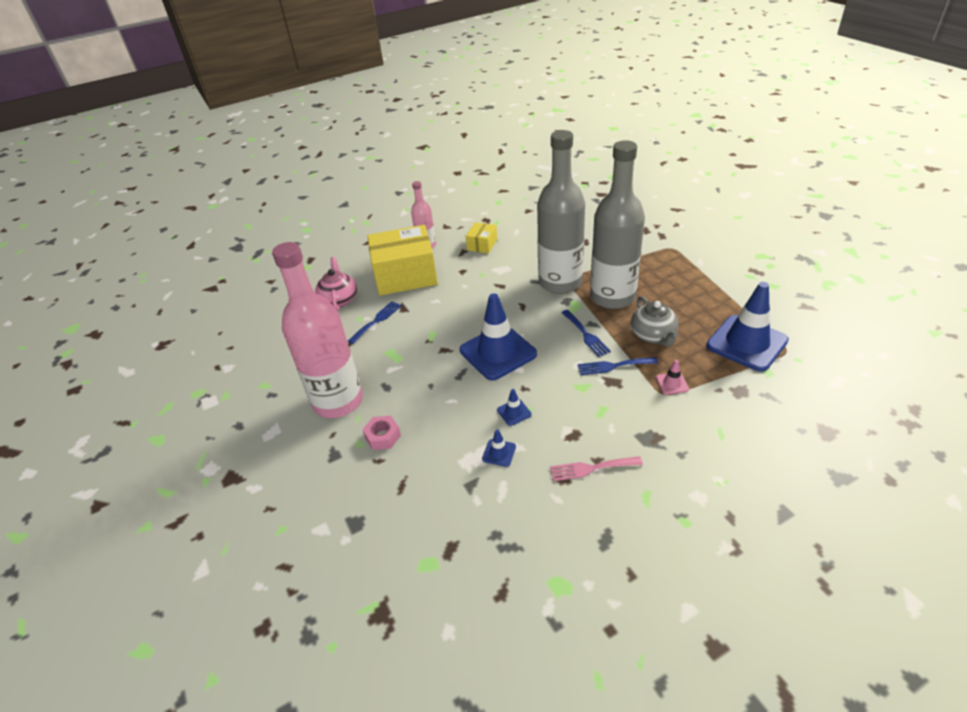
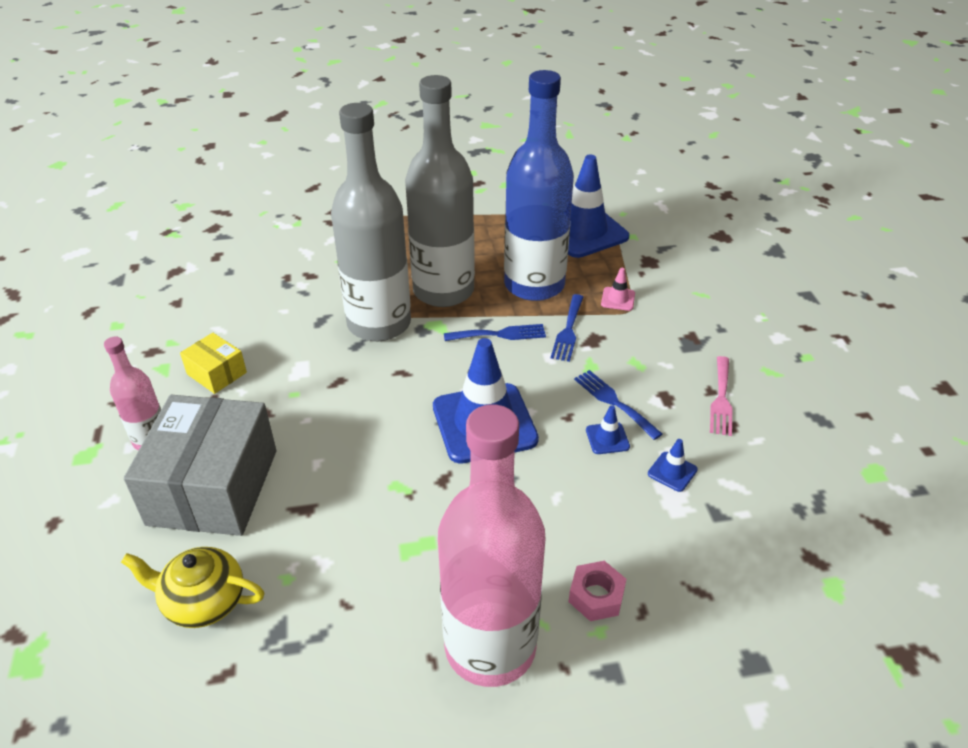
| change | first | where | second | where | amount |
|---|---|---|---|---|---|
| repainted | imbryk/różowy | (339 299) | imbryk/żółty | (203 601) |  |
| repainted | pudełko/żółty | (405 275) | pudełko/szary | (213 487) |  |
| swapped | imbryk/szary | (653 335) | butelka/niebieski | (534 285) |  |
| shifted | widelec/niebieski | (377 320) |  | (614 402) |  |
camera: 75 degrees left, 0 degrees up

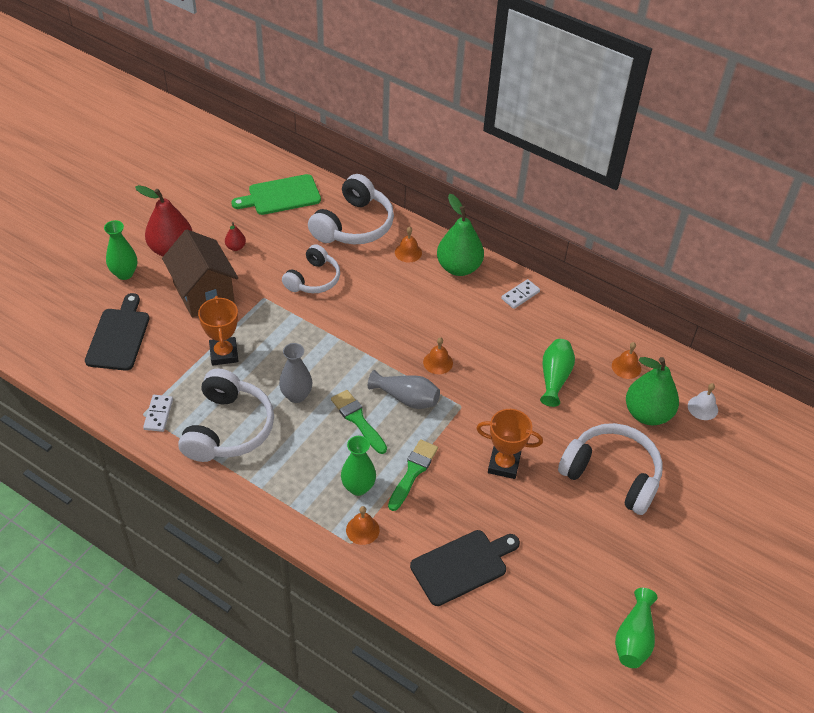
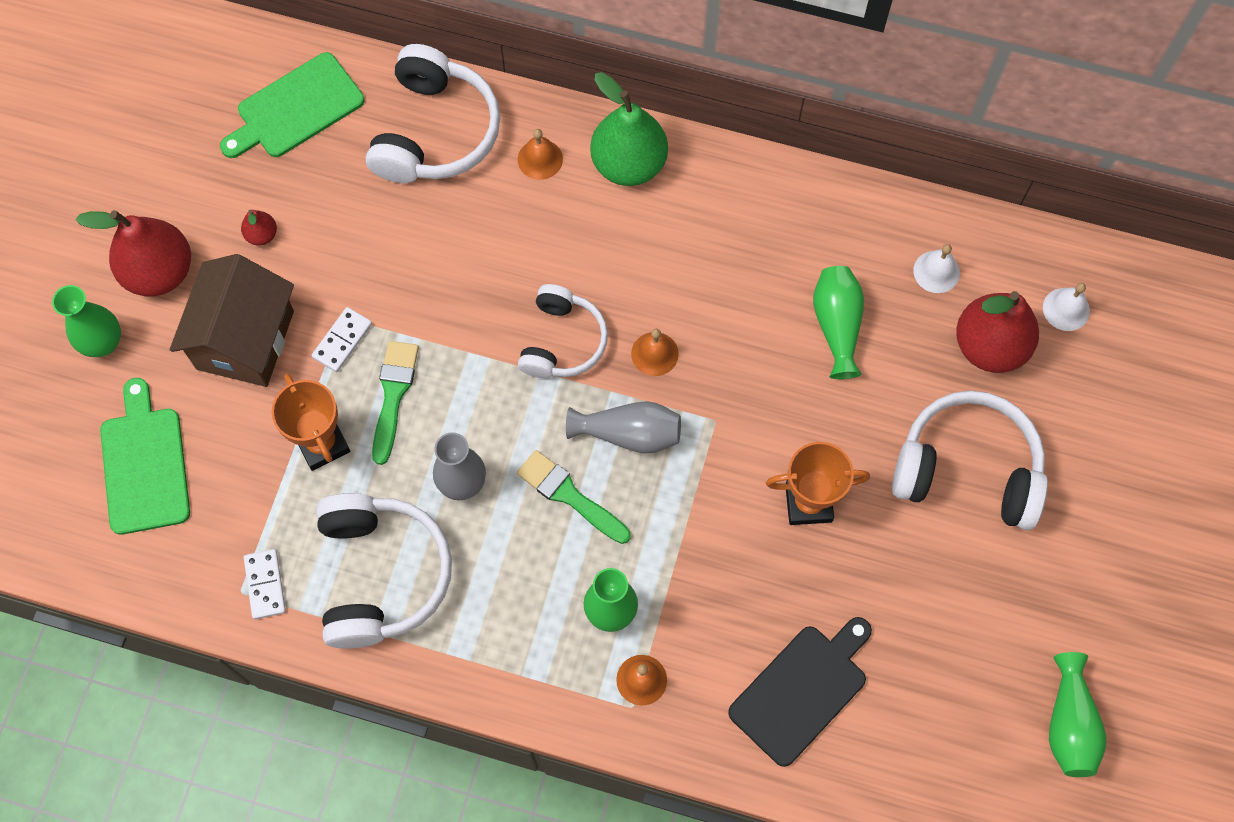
| change | first | where | second | where | amount |
|---|---|---|---|---|---|
| repainted | deska do krojenia/czarny | (119 336) | deska do krojenia/zielony | (145 464) |  |
| rotated | domek/brązowy | (203 293) |  | (245 340) | 60 degrees clockwise |
| shifted | kostka domina/biały | (520 295) |  | (342 340) |  |
| shifted | pędzel/zielony | (413 472) |  | (393 395) |  |
| shifted | słuchawki/biały | (313 279) |  | (562 341) |  |
| repainted | dzwonek/pomarańczowy | (626 367) | dzwonek/biały | (936 271) |  |
| repainted | gruszka/zielony | (647 414) | gruszka/czerwony | (989 346) |  |
camera: 15 degrees left, 20 degrees up

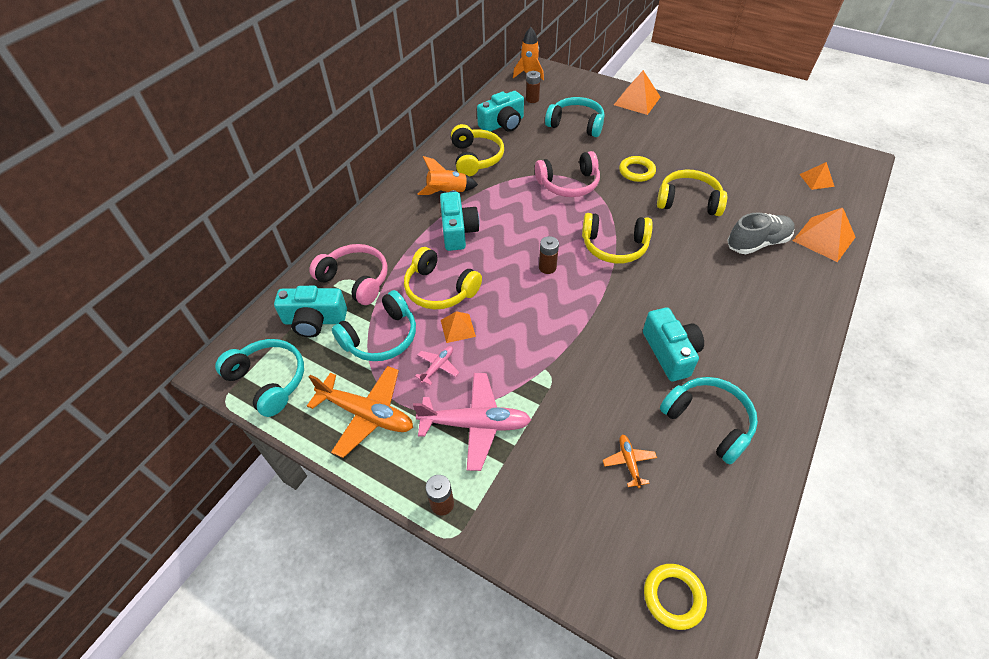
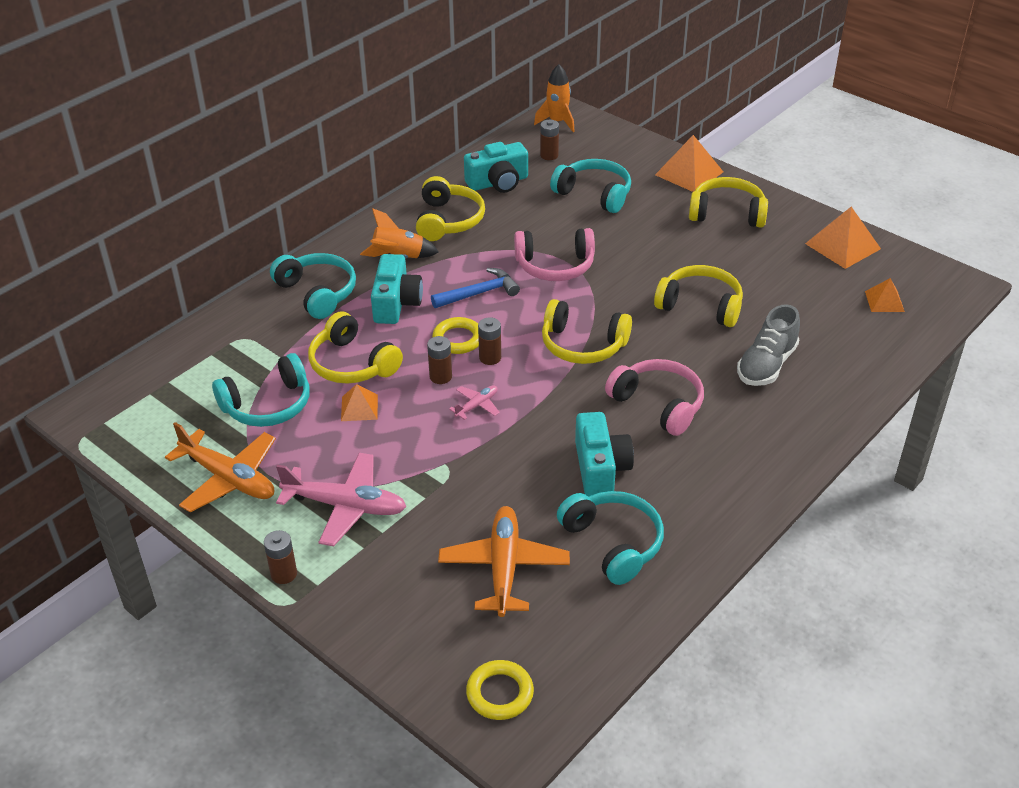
| change | first | where | second | where | amount |
|---|---|---|---|---|---|
| shifted | słuchawki/turkusowy | (269 380) |  | (318 293) |  |
| new |  |  | bateria/brązowy | (440 377) |  |
| new |  |  | młotek/niebieski | (479 293) |  |
| shifted | pierścień/żółty | (636 171) |  | (458 339) |  |
| scaled | samolot/pomarańczowy | (629 462) |  | (504 567) | x2.08 |
| shifted | samolot/różowy | (438 367) |  | (477 405) |  |
| shifted | słuchawki/różowy | (356 280) |  | (658 404) |  |
| new |  |  | słuchawki/żółty | (727 213) |  |
| rotated | but/szary | (757 243) |  | (766 365) | 135 degrees clockwise |
| shifted | piramida/pomarańczowy | (823 239) |  | (842 246) |  |
| gone | aparat fotograficzny/turkusowy | (314 320) |  |  |  |
camera: 10 degrees right, 10 degrees down

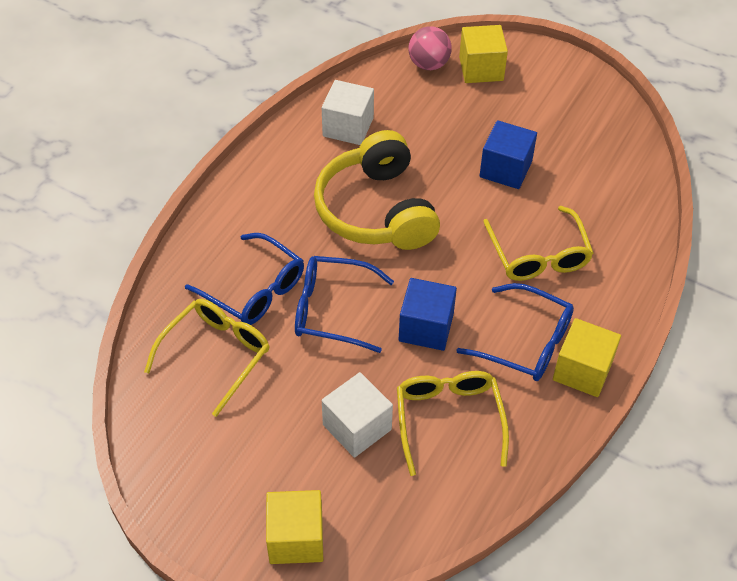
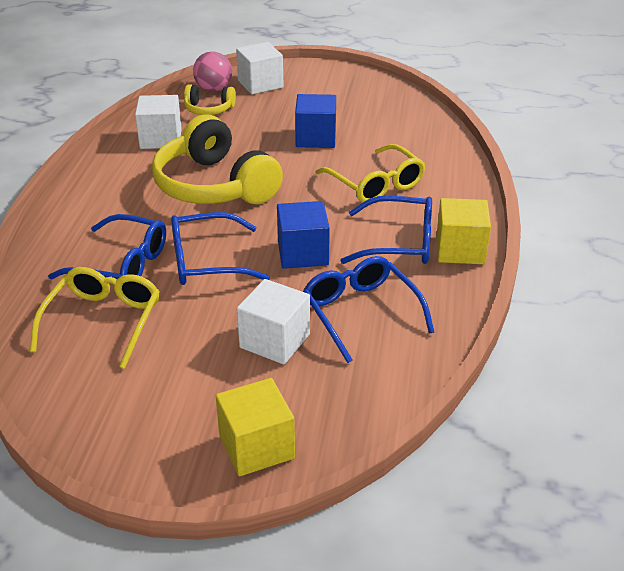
| change | first | where | second | where | amount |
|---|---|---|---|---|---|
| new |  |  | słuchawki/żółty | (209 109) |  |
| repainted | sześcian/żółty | (481 69) | sześcian/biały | (260 84) |  |
| repainted | okulary/żółty | (449 420) | okulary/niebieski | (361 313) |  |
camera: 20 degrees left, 15 degrees down

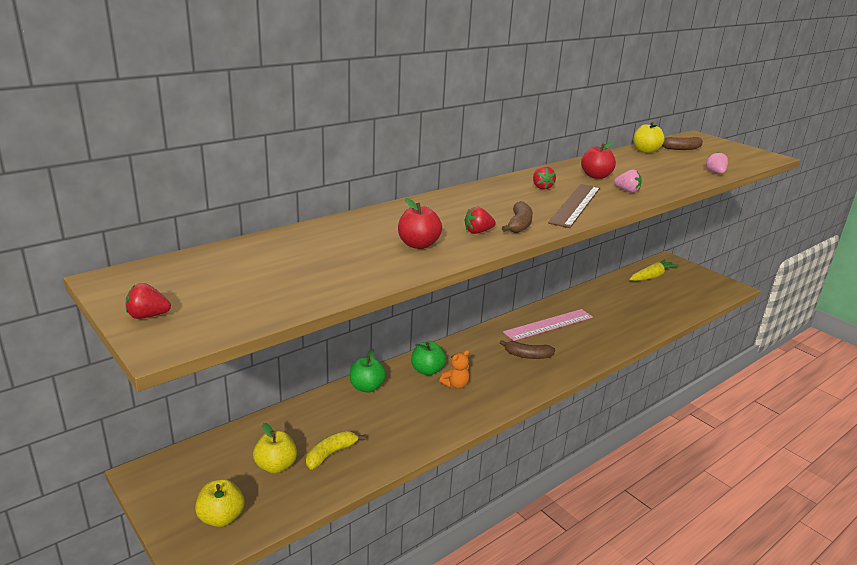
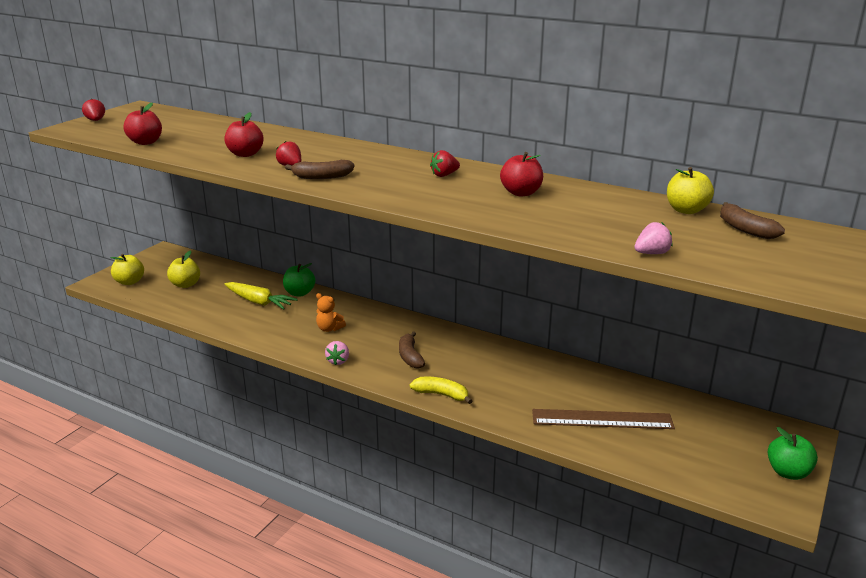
| change | first | where | second | where | amount |
|---|---|---|---|---|---|
| new |  |  | jabłko/czerwony | (145 142) |  |
| shifted | marchewka/żółty | (652 276) |  | (259 302) |  |
| shifted | truskawka/różowy | (627 191) |  | (338 361) |  |
| shifted | banan/żółty | (331 454) |  | (441 395) |  |
| shifted | linijka/brązowy | (575 205) |  | (602 419) |  |
| shifted | jabłko/zielony | (427 371) |  | (788 472) |  |
| gone | linijka/różowy | (549 325) |  |  |  |
camera: 70 degrees right, 0 degrees up

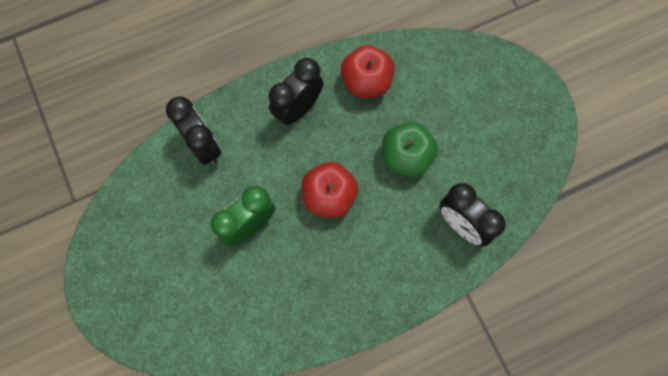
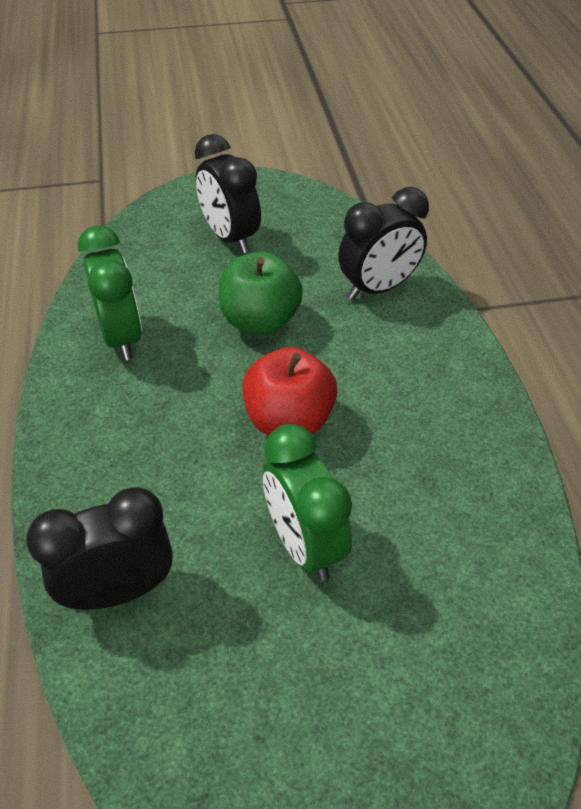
| change | first | where | second | where | amount |
|---|---|---|---|---|---|
| swapped | jabłko/czerwony | (366 82) | budzik/zielony | (121 337) |  |
| shifted | budzik/czarny | (298 109) |  | (230 237) |  |
camera: 75 degrees left, 25 degrees down

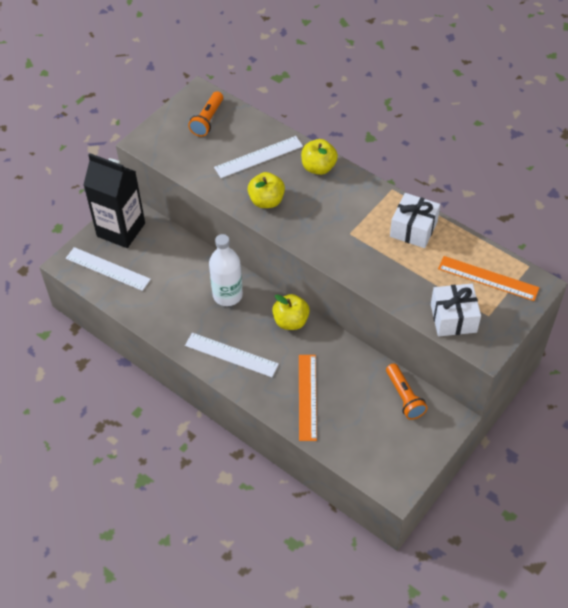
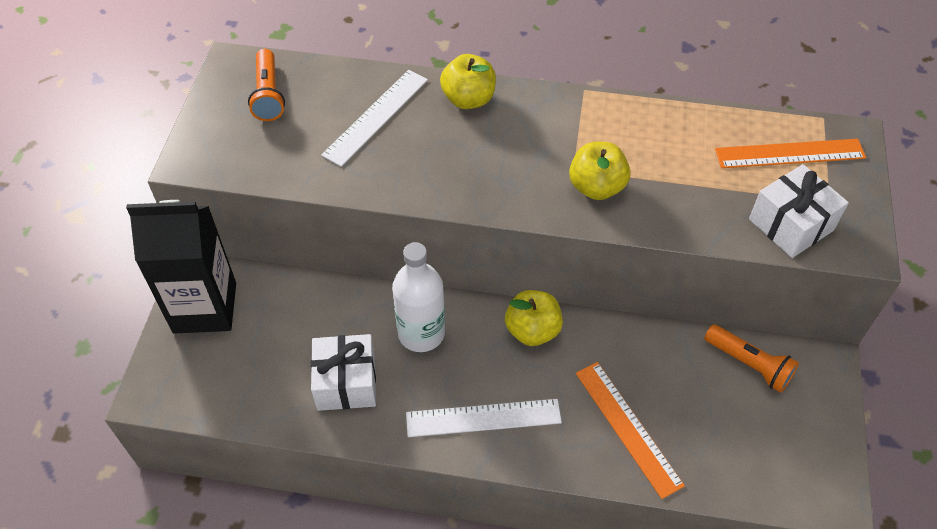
| change | first | where | second | where | amount |
|---|---|---|---|---|---|
| shifted | prezent/biały | (413 229) |  | (346 382) |  |
| shifted | jabłko/żółty | (266 201) |  | (596 187) |  |
| gone | linijka/biały | (107 269) |  |  |  |
camera: 30 degrees left, 0 degrees up

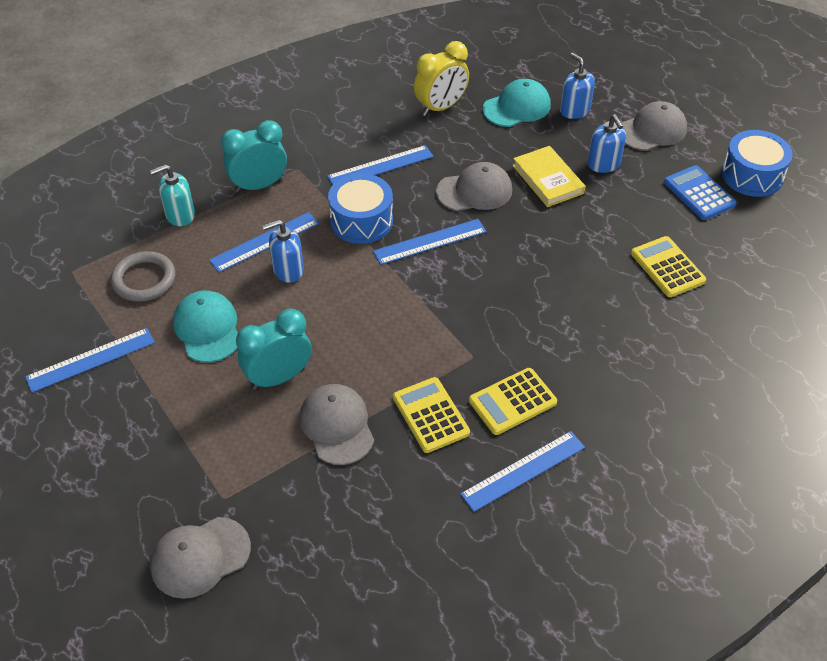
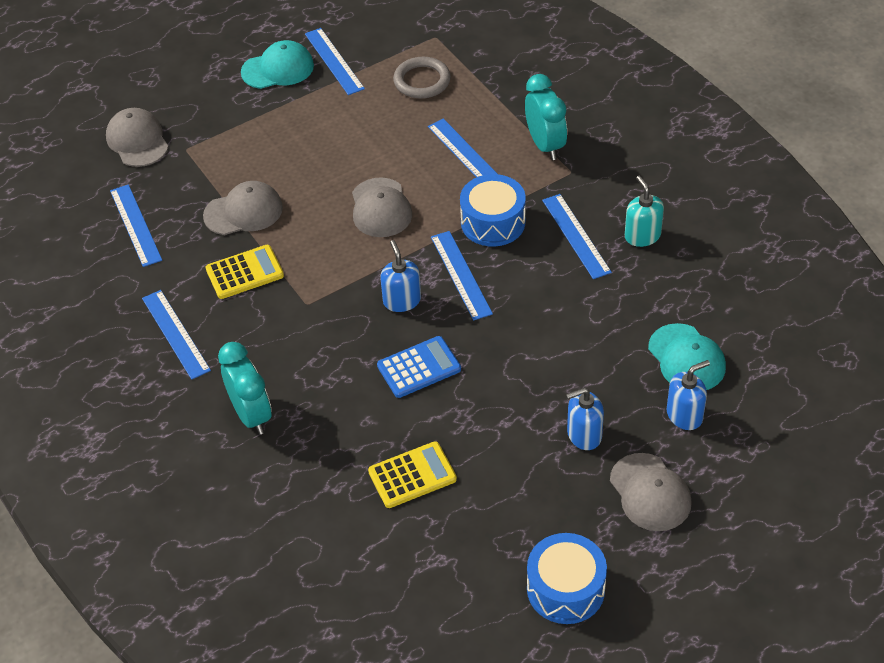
| change | first | where | second | where | amount |
|---|---|---|---|---|---|
| new |  |  | linijka/niebieski | (136 225) |  |
| shifted | budzik/turkusowy | (278 377) |  | (251 415) |  |
| shifted | czapka/turkusowy | (207 328) |  | (278 69) |  |
| shifted | czapka/szary | (474 191) |  | (381 208) |  |
| shifted | kalkulator/niebieski | (699 193) |  | (419 367) |  |
| shifted | dozownik mydła/niebieski | (288 270) |  | (402 300) |  |
| shifted | dozownik mydła/turkusowy | (180 215) |  | (642 236) |  |
| gone | budzik/żółty | (441 107) |  |  |  |
| gone | kalkulator/żółty | (512 402) |  |  |  |
| gone | książka/żółty | (548 179) |  |  |  |
camera: 95 degrees right, 0 degrees up

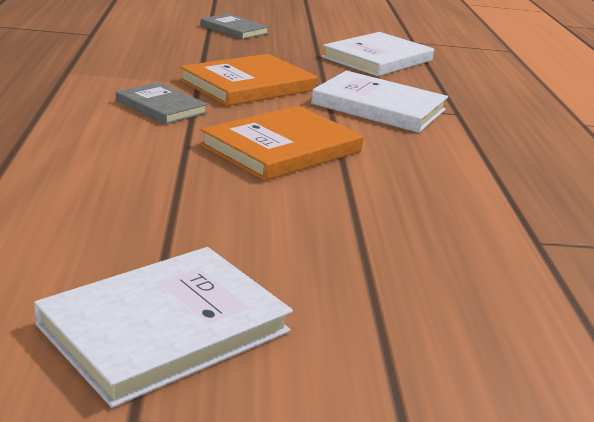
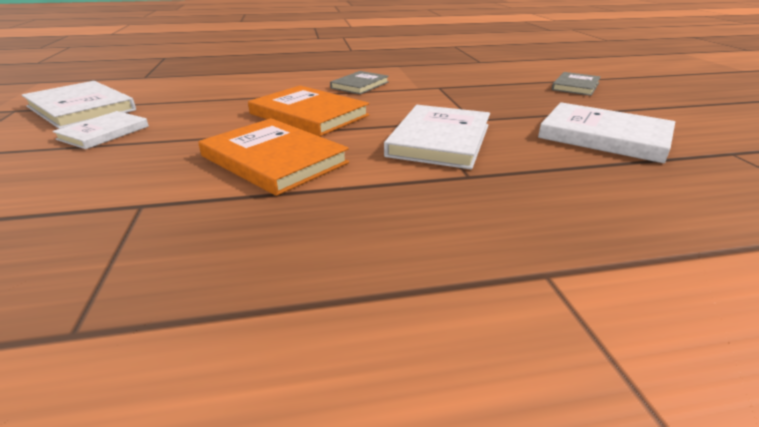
| change | first | where | second | where | amount |
|---|---|---|---|---|---|
| new |  |  | książka/biały | (104 133) |  |
| shifted | książka/pomarańczowy | (248 85) |  | (274 159) |  |
camera: 85 degrees right, 5 degrees up

